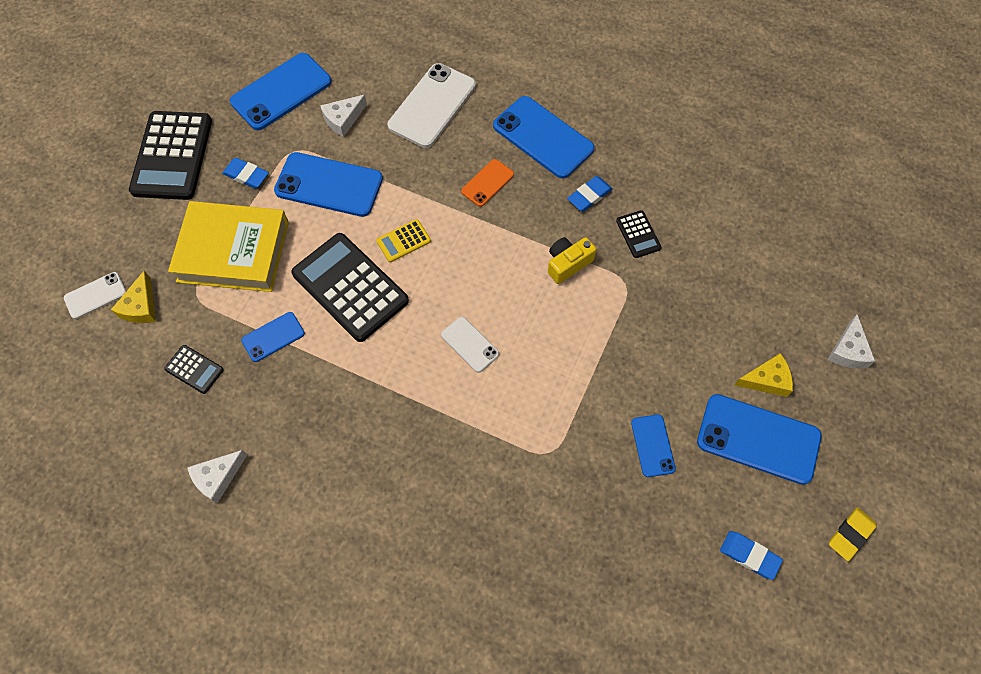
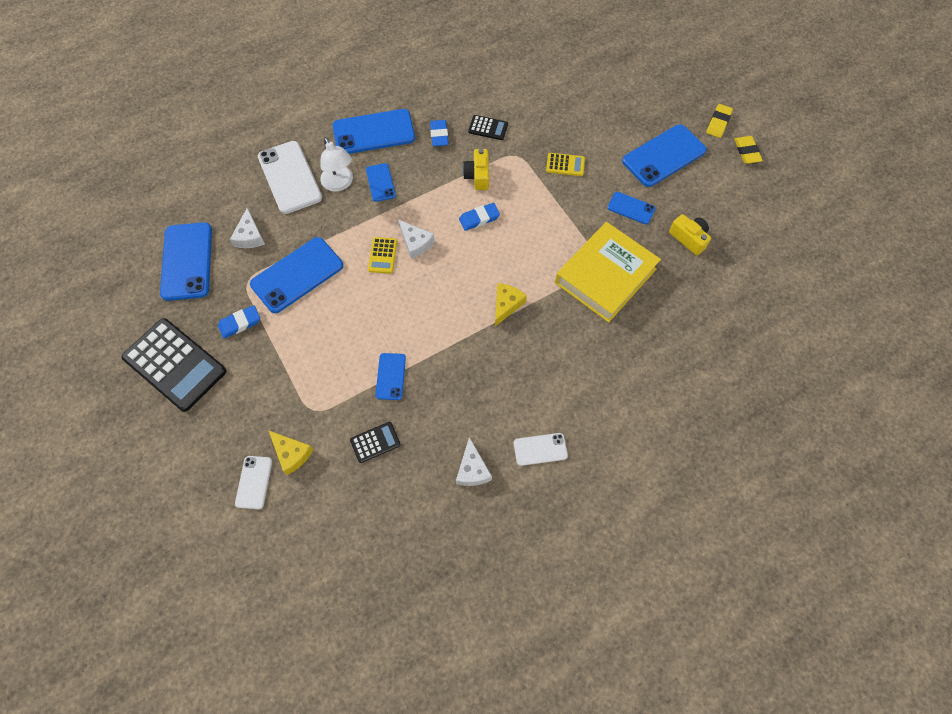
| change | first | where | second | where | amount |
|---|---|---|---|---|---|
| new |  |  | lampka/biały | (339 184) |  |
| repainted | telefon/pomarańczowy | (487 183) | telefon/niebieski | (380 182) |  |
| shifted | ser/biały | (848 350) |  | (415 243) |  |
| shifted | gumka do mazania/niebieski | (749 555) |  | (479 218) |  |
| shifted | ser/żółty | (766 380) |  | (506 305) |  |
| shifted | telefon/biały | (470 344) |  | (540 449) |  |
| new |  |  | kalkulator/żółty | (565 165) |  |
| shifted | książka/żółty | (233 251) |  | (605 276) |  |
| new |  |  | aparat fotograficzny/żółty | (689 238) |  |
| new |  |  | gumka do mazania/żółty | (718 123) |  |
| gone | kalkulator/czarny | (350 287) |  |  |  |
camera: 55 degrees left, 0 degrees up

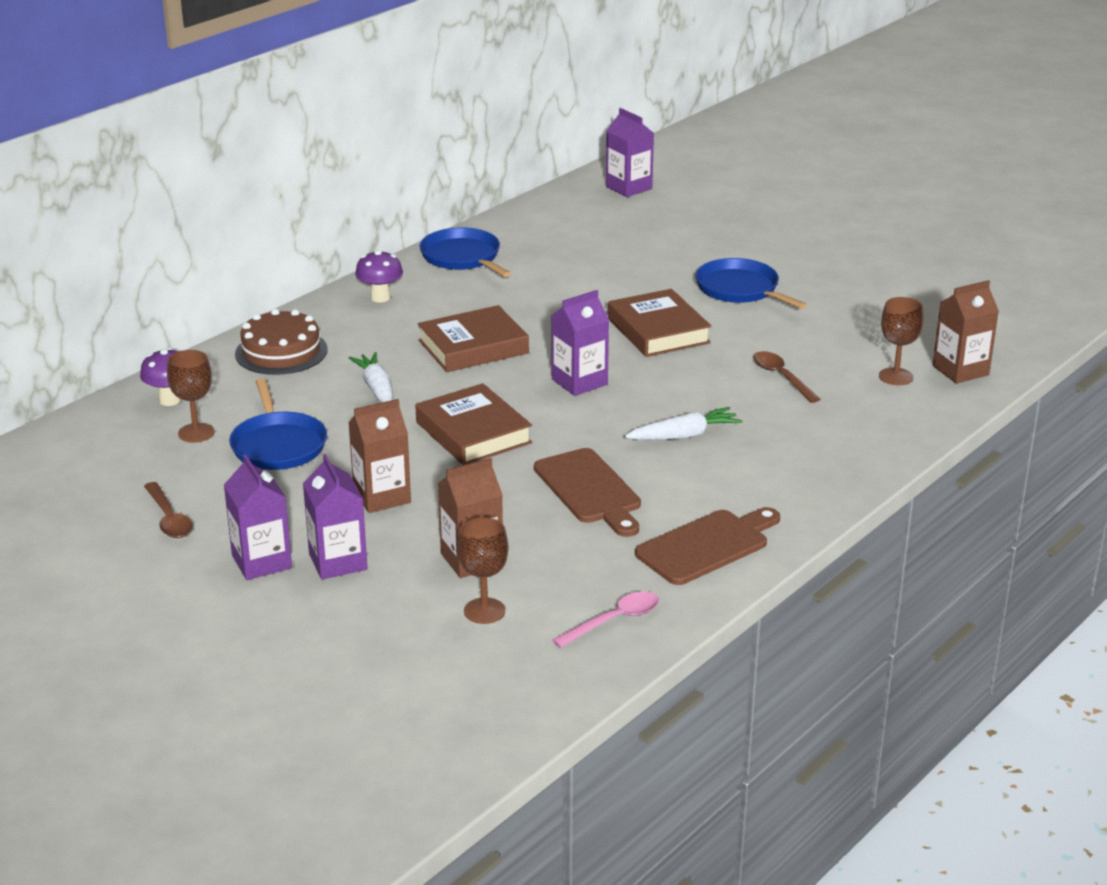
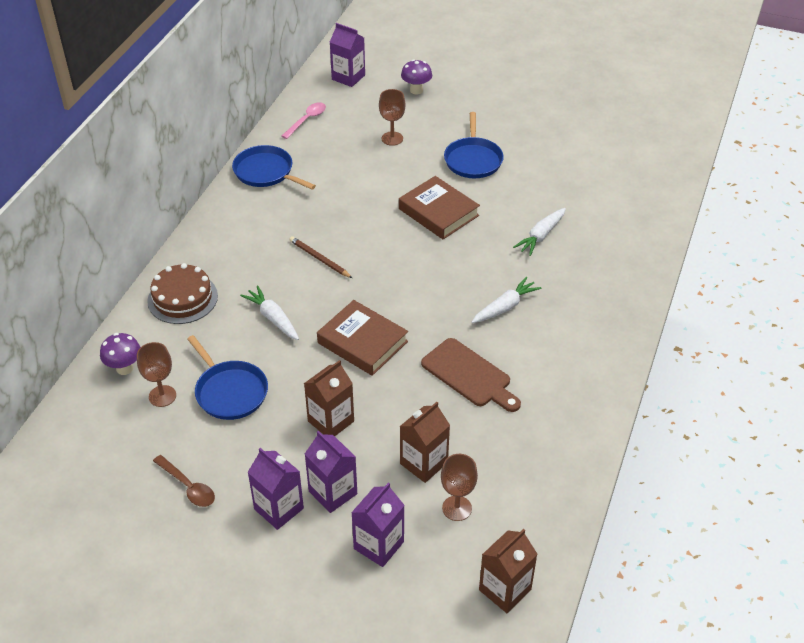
| change | first | where | second | where | amount |
|---|---|---|---|---|---|
| shifted | łyżka/różowy | (614 621) |  | (307 120) |  |
| swapped | książka/brązowy | (473 347) | ołówek/brązowy | (319 259) |  |
| shifted | karton mleka/fioletowy | (579 382) |  | (378 545) |  |
| shifted | kielich/brązowy | (895 376) |  | (392 138) |  |
| shifted | grzyb/fioletowy | (380 297) |  | (416 90) |  |
| rotated | patelnia/niebieski | (740 289) |  | (473 159) | 120 degrees counterclockwise |
| shifted | karton mleka/brązowy | (960 370) |  | (505 590) |  |
| swapped | łyżka/brązowy | (781 377) | marchewka/biały | (541 236) |  |
| gone | deska do krojenia/brązowy | (706 546) |  |  |  |
camera: 20 degrees left, 15 degrees up

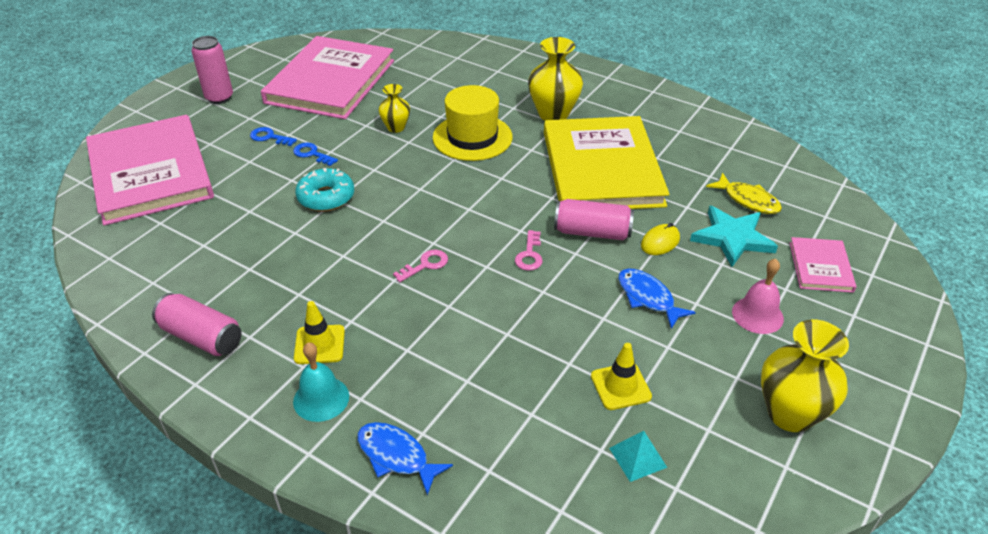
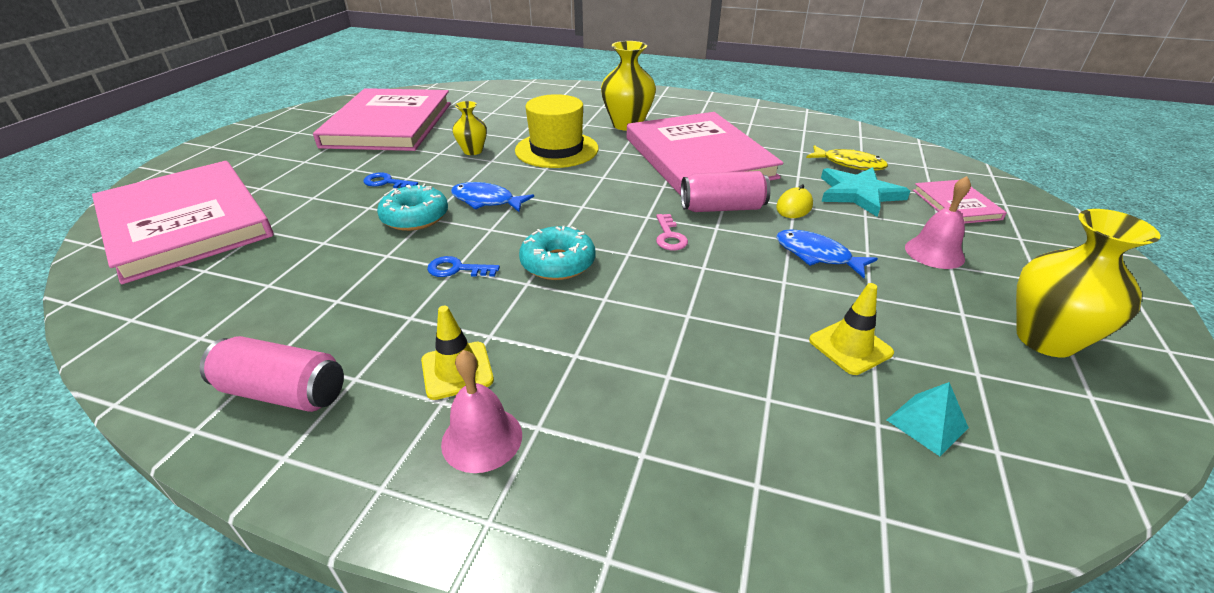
| change | first | where | second | where | amount |
|---|---|---|---|---|---|
| shifted | klucz/niebieski | (269 137) |  | (457 269) |  |
| repainted | dzwonek/turkusowy | (321 398) | dzwonek/różowy | (482 438) |  |
| shifted | ryba/niebieski | (396 456) |  | (486 201) |  |
| swapped | klucz/różowy | (425 265) | donut/turkusowy | (558 263) |  |
| repainted | książka/żółty | (602 168) | książka/różowy | (698 157) |  |
| gone | puszka/różowy | (219 98) |  |  |  |
camera: 15 degrees left, 5 degrees down

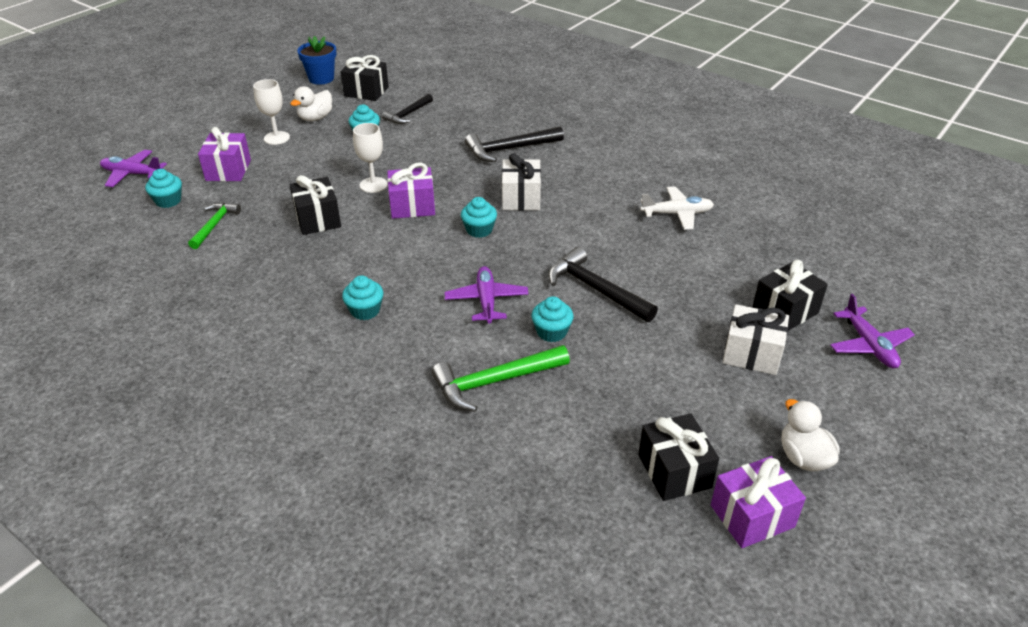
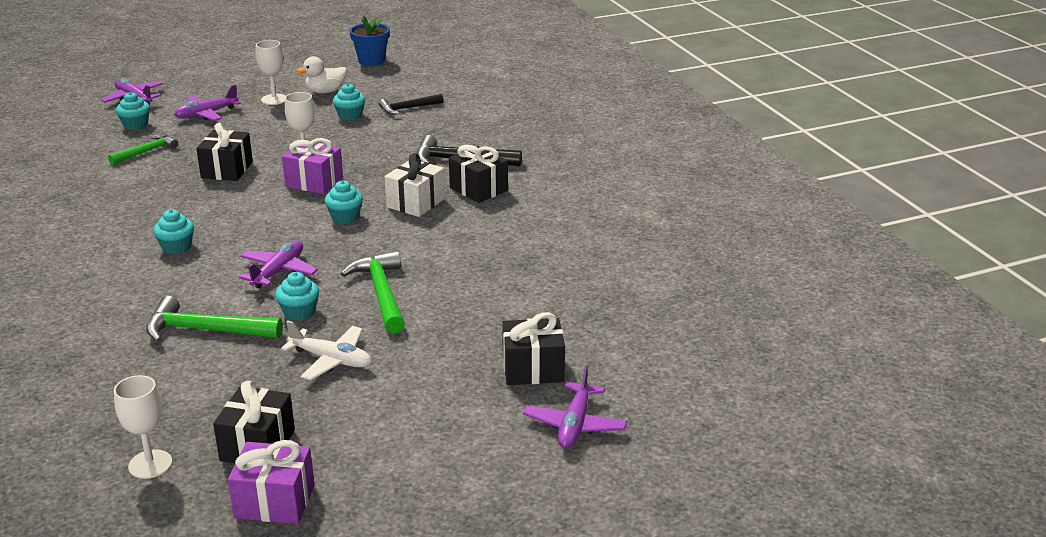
| change | first | where | second | where | amount |
|---|---|---|---|---|---|
| new |  |  | kielich/biały | (150 464) |  |
| swapped | prezent/fioletowy | (228 170) | samolot/fioletowy | (206 114) |  |
| shifted | samolot/biały | (677 214) |  | (331 360) |  |
| repainted | młotek/czarny | (596 289) | młotek/zielony | (381 293) |  |
| shifted | prezent/czarny | (366 92) |  | (478 189) |  |
| gone | prezent/biały | (751 354) |  |  |  |
| gone | kaczka/biały | (803 457) |  |  |  |
camera: 30 degrees right, 10 degrees down

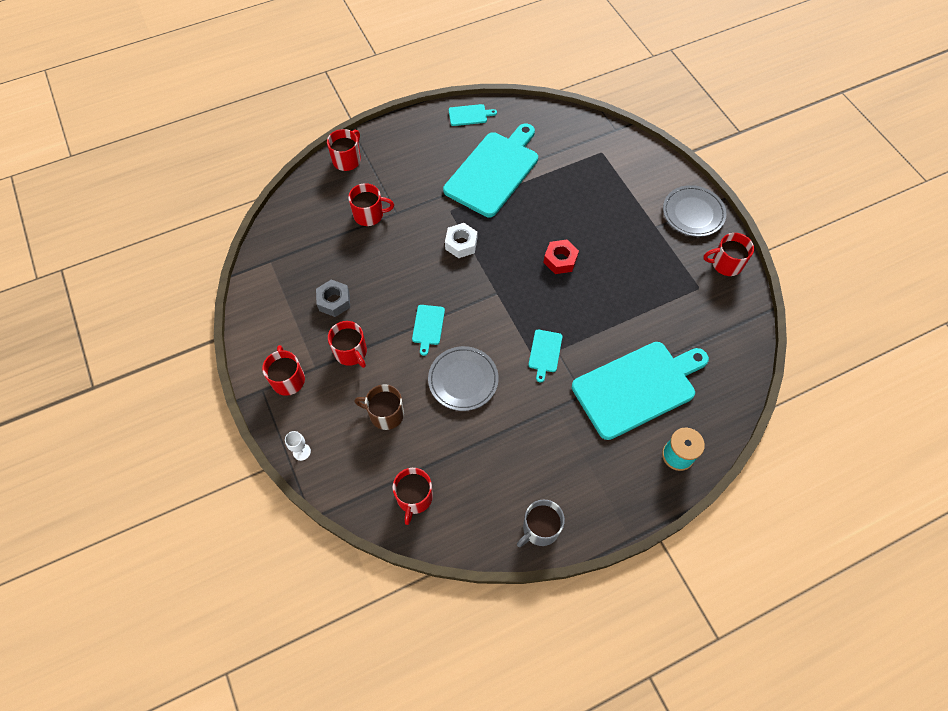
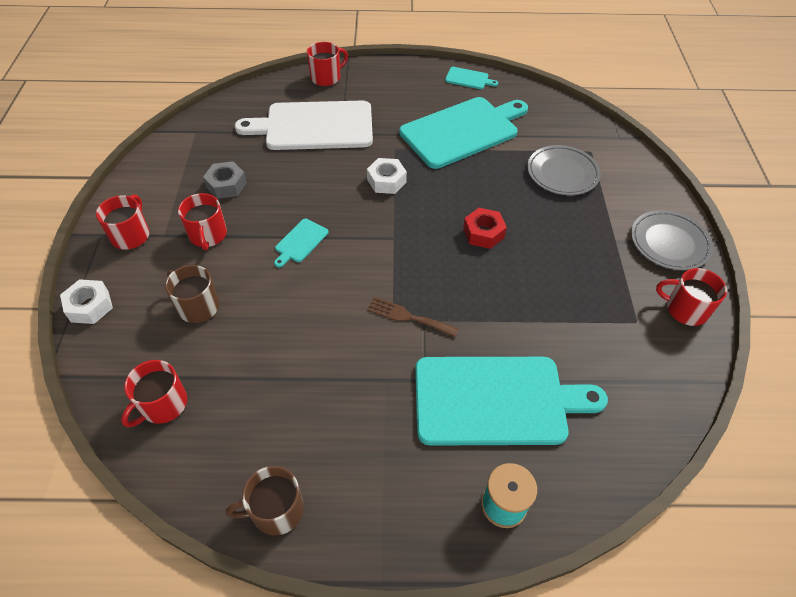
| change | first | where | second | where | amount |
|---|---|---|---|---|---|
| swapped | kielich/biały | (301 452) | nakrętka/biały | (90 306) |  |
| repainted | kubek/szary | (540 528) | kubek/brązowy | (276 510) |  |
| swapped | kubek/czerwony | (369 215) | deska do krojenia/biały | (314 126) |  |
| swapped | deska do krojenia/turkusowy | (545 353) | widelec/brązowy | (408 317) |  |
| shifted | talerz/szary | (463 380) |  | (562 173) |  |
camera: 25 degrees right, 10 degrees down

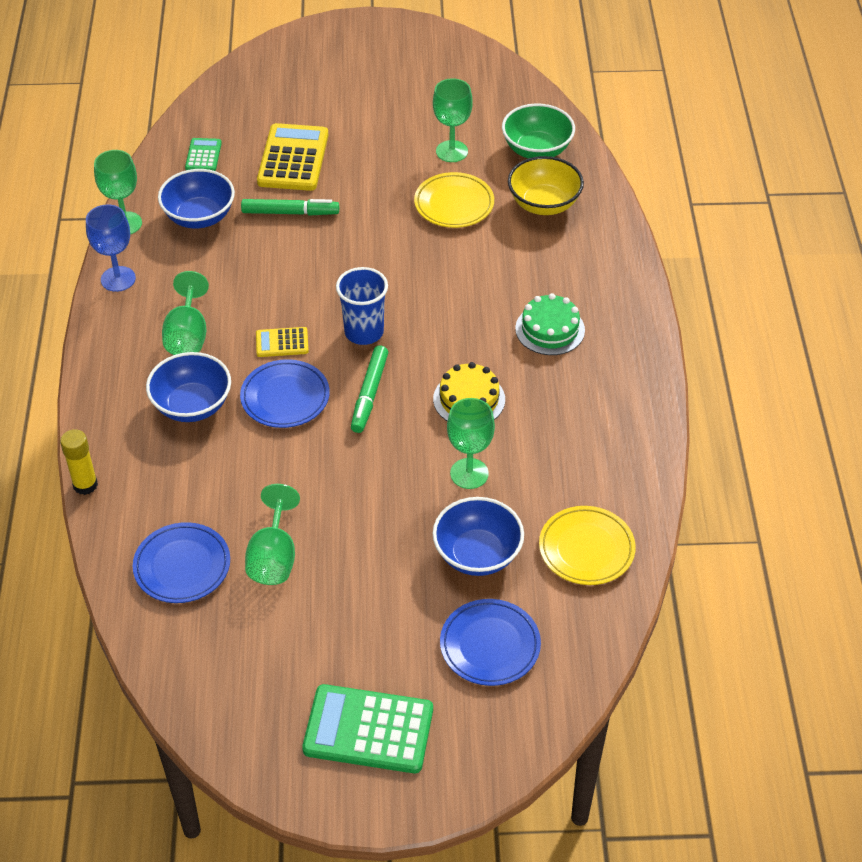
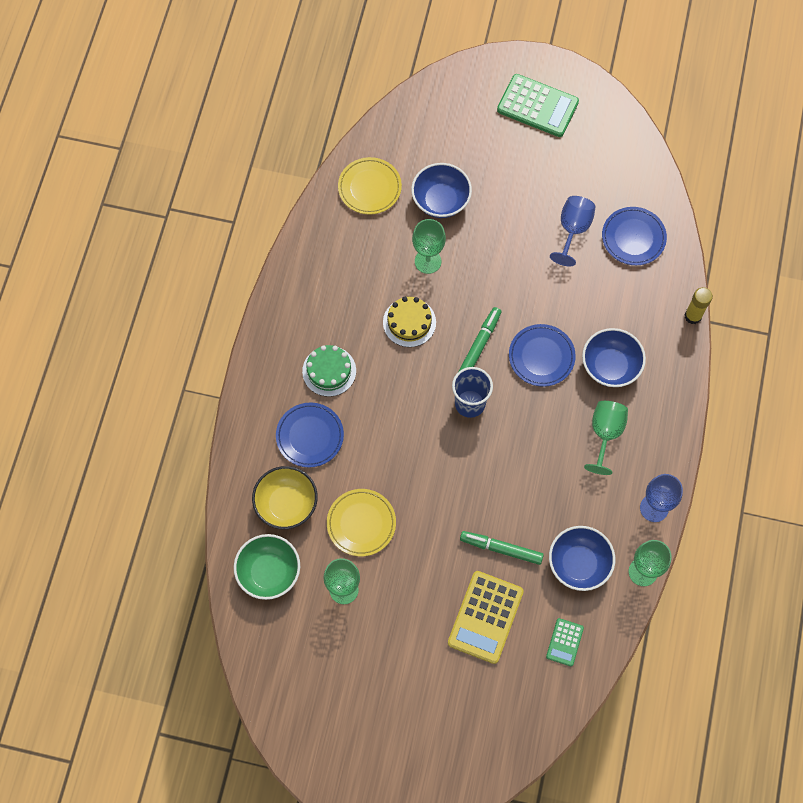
| change | first | where | second | where | amount |
|---|---|---|---|---|---|
| shifted | talerz/niebieski | (490 645) |  | (310 436) |  |
| repainted | kielich/zielony | (273 557) | kielich/niebieski | (573 230) |  |
| gone | kalkulator/żółty | (282 343) |  |  |  |
camera: 165 degrees left, 20 degrees up

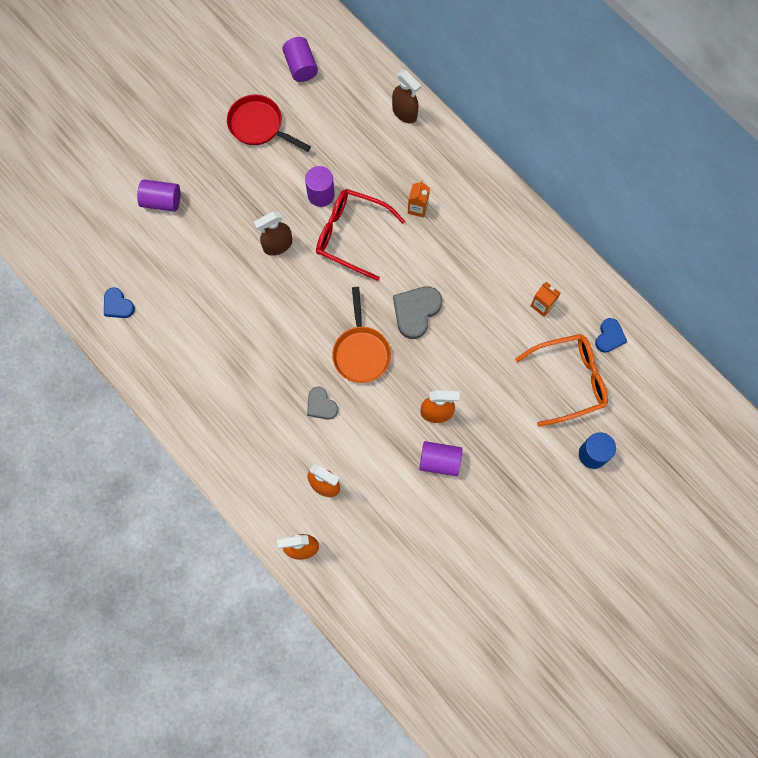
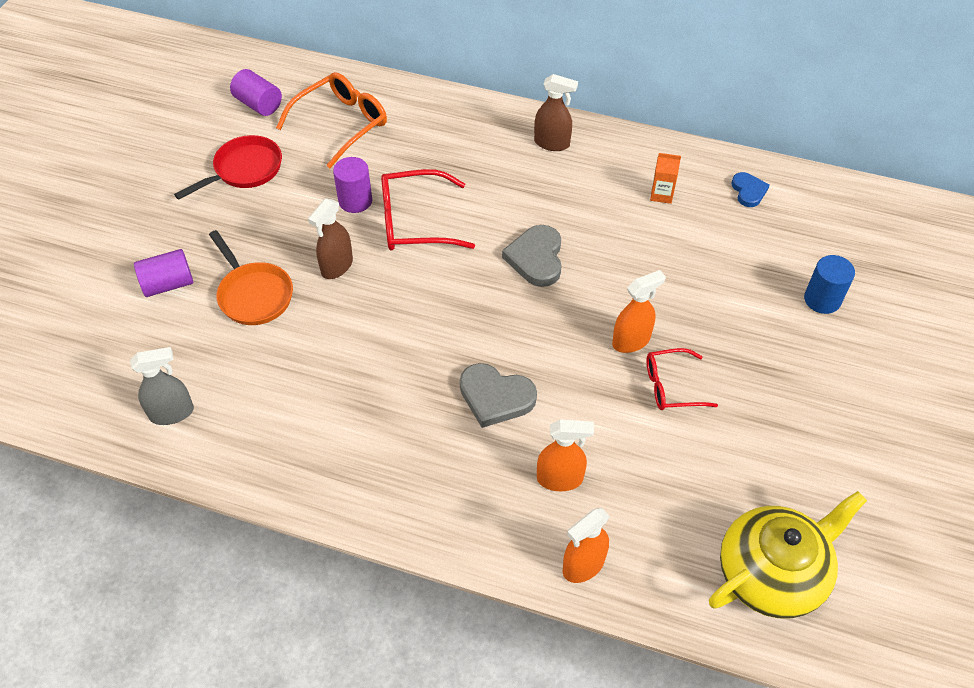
| change | first | where | second | where | amount |
|---|---|---|---|---|---|
| swapped | serce/niebieski | (118 305) | spryskiwacz/szary | (172 413) |  |
| rotated | patelnia/czerwony | (259 126) |  | (244 170) | 135 degrees clockwise |
| shifted | patelnia/pomarańczowy | (361 352) |  | (253 294) |  |
| shifted | okulary/pomarańczowy | (569 380) |  | (341 124) |  |
| scaled | serce/szary | (321 405) |  | (495 397) | x1.61 |
| shifted | spryskiwacz/brązowy | (405 113) |  | (552 143) |  |
| swapped | walec/fioletowy | (439 461) | okulary/czerwony | (671 386) |  |
| new |  |  | imbryk/żółty | (772 573) |  |
| gone | karton mleka/pomarańczowy | (417 208) |  |  |  |
camera: 30 degrees left, 20 degrees down

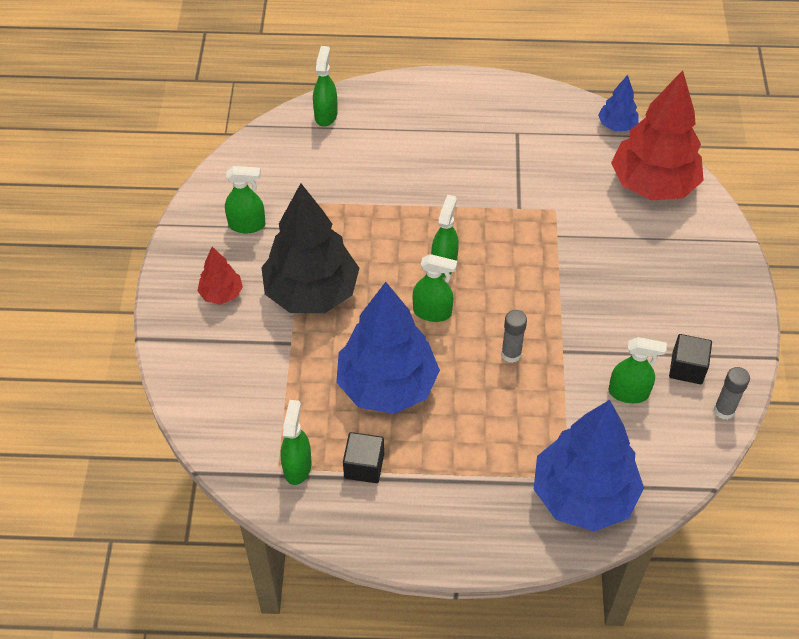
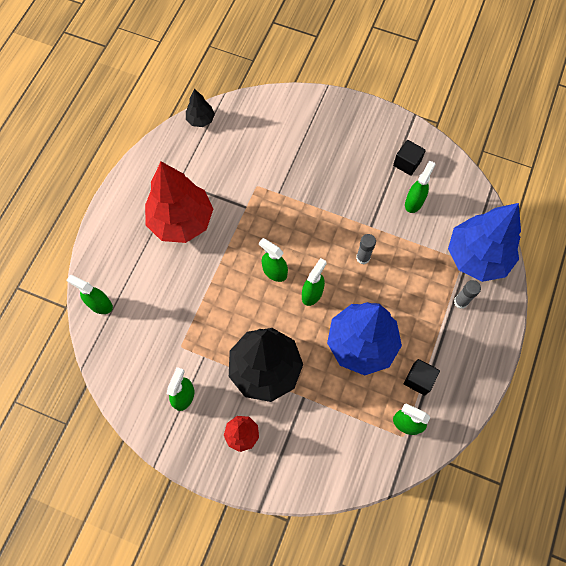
| change | first | where | second | where | amount |
|---|---|---|---|---|---|
| shifted | drzewko/czerwony | (653 185) |  | (181 221) |  |
| repainted | drzewko/niebieski | (616 125) | drzewko/czarny | (201 120) |  |
| shifted | klej w sztyfcie/szary | (724 410) |  | (460 302) |  |
camera: 70 degrees left, 15 degrees up

